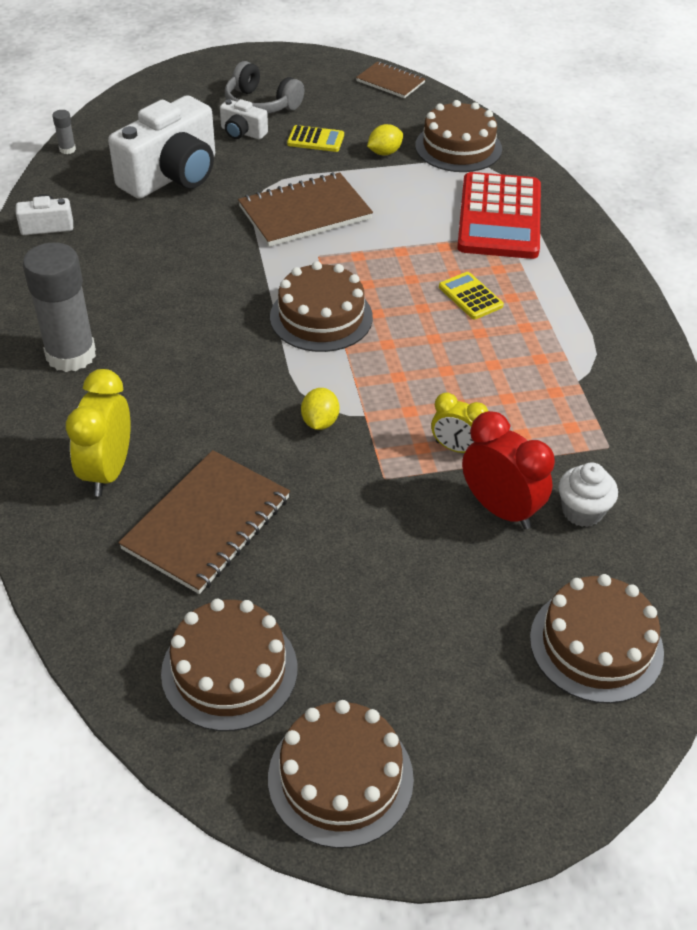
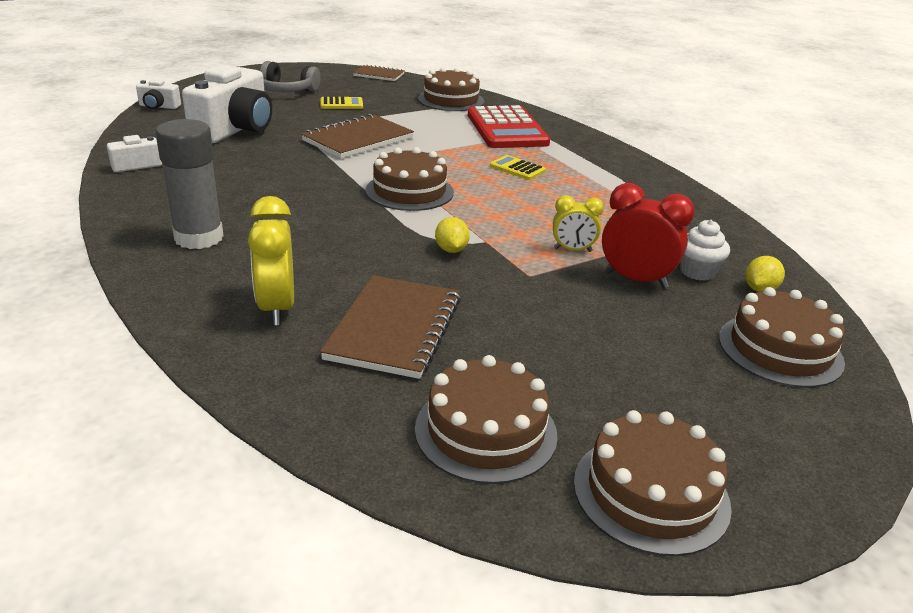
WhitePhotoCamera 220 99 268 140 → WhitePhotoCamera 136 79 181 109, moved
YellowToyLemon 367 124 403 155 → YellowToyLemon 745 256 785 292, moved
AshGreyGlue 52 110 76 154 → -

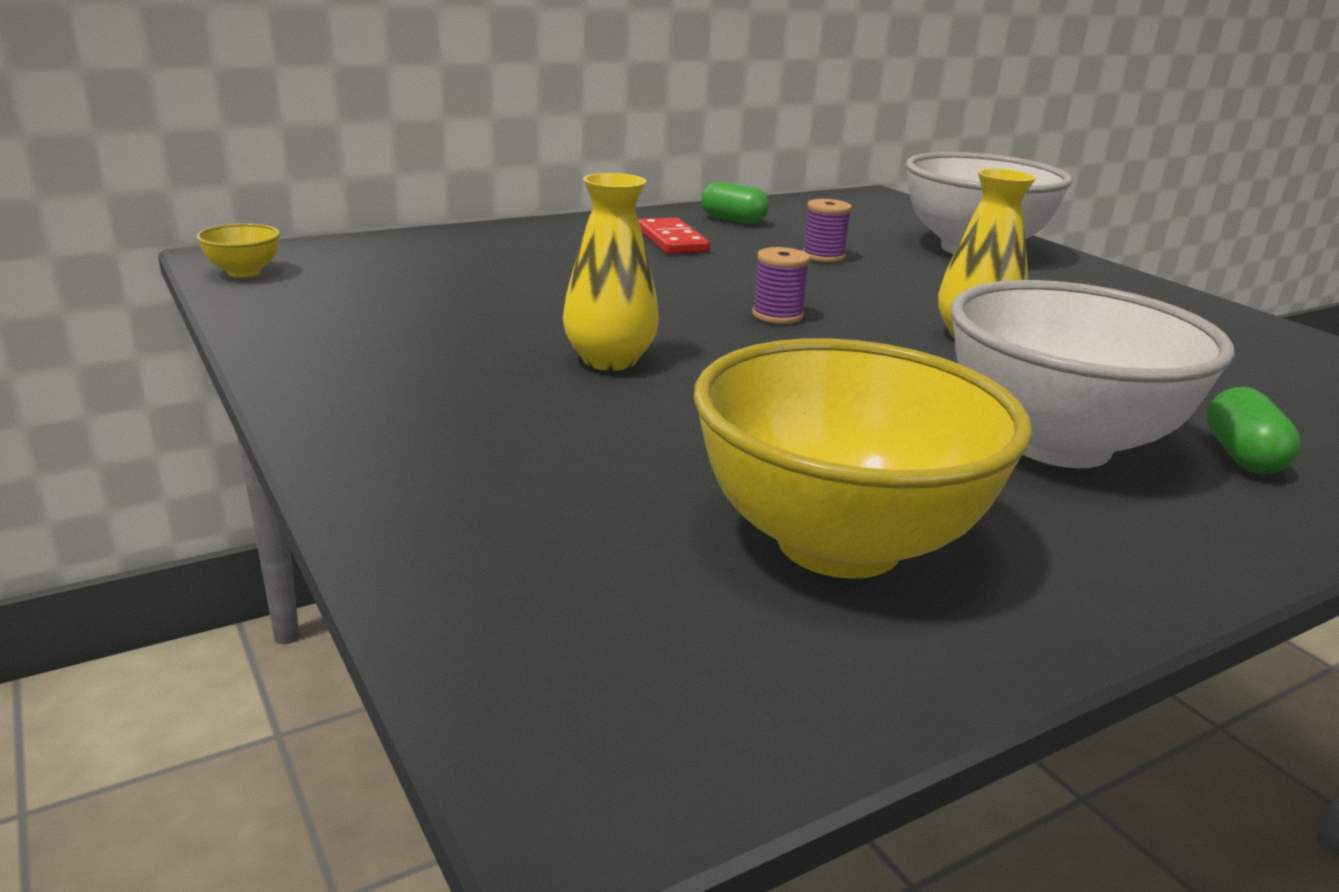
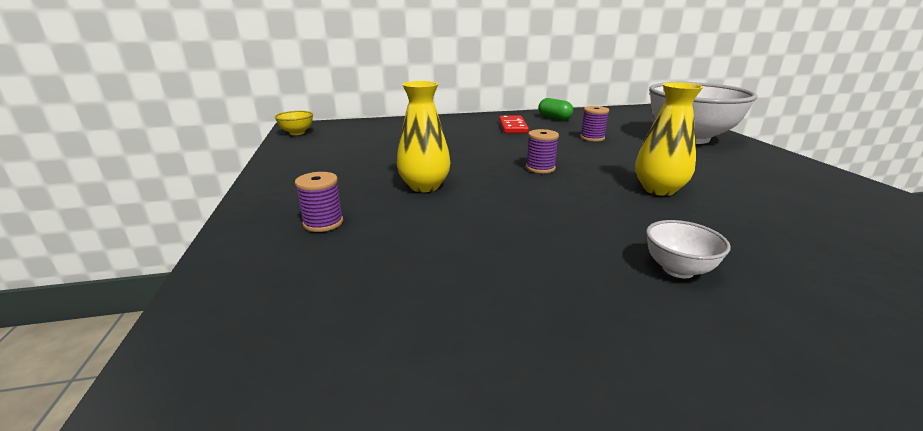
- → RoyalPurpleBobbin 295 172 343 232
WhiteBowl 951 280 1234 468 → WhiteBowl 646 220 731 278, x0.41
YellowBowl 694 338 1033 579 → -
EmeraldPillShape 1206 387 1301 474 → -

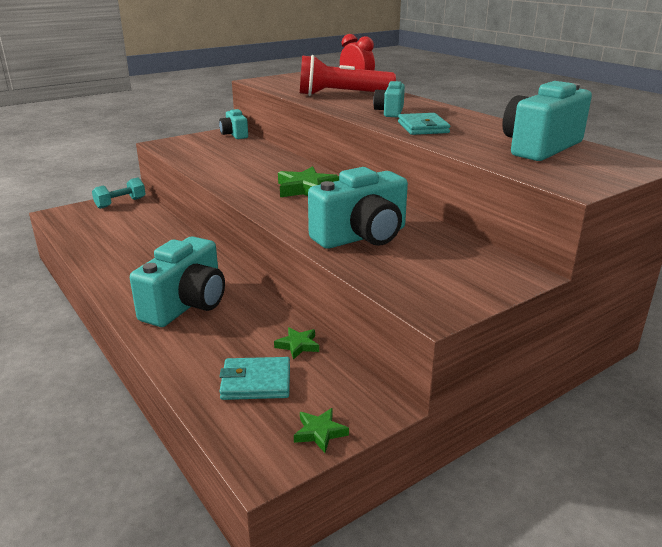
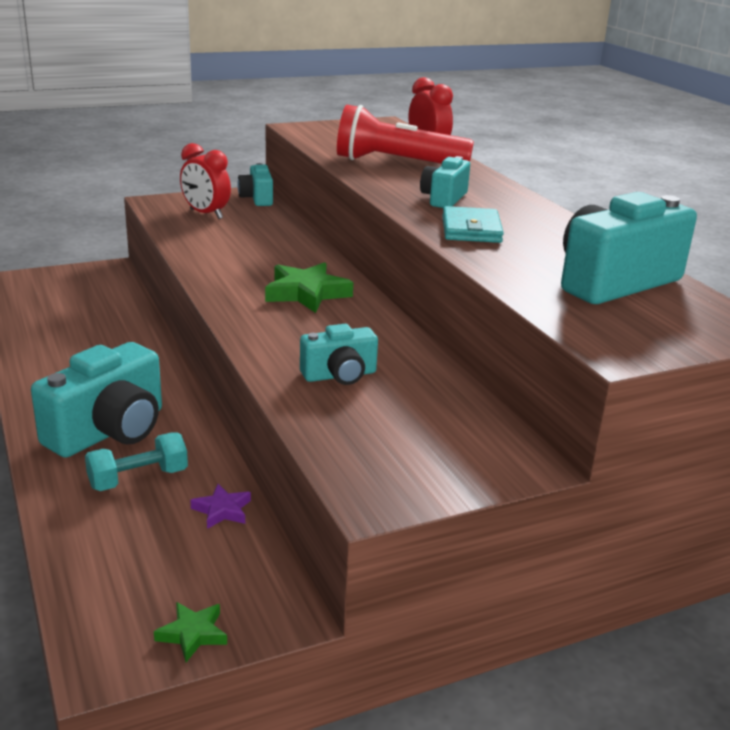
TealHandWeight 92 177 146 209 → TealHandWeight 85 432 188 491, moved
- → ScarletBedsideClock 180 143 231 219
EmeraldStar 274 327 319 360 → RoyalPurpleStar 190 484 251 529
TealPhotoCamera 308 167 408 249 → TealPhotoCamera 300 324 378 385, x0.56
TealWallet 219 357 290 400 → -

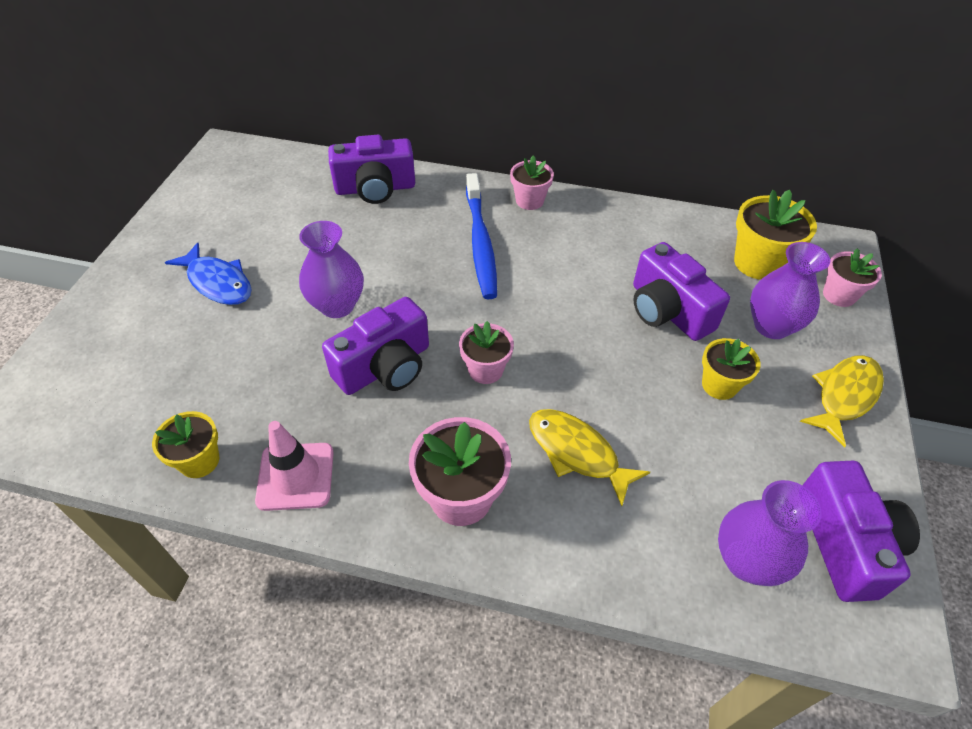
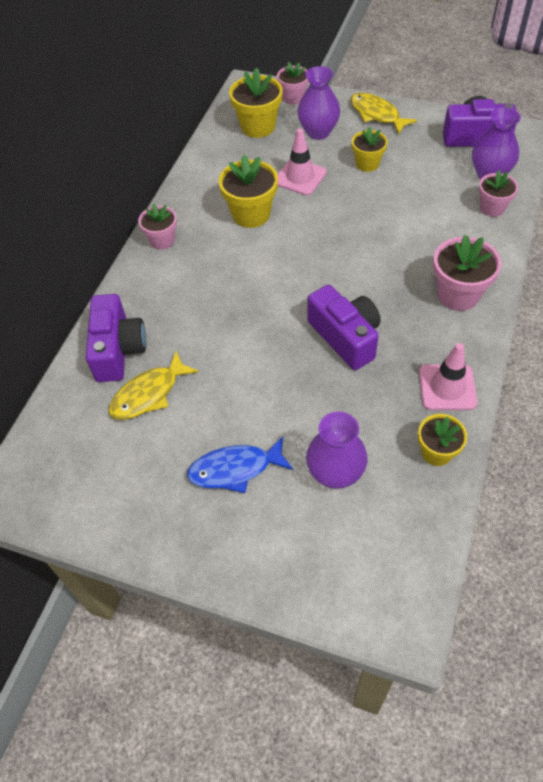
YellowToyFish 529 409 650 506 → YellowToyFish 109 351 199 420, moved
CobaltToyFish 165 243 252 305 → CobaltToyFish 187 437 293 493, 150 degrees counterclockwise
- → YellowPottedPlant 219 155 278 228
RoyalPurplePhotoCamera 633 242 730 341 → RosySafetyCone 278 129 327 195
RoyalPurpleFlowerVase 299 221 364 318 → RoyalPurpleFlowerVase 306 411 368 489, moved
RosyPottedPlant 459 321 514 384 → RosyPottedPlant 479 170 518 217, moved
CobaltToothBrush 466 173 497 299 → -

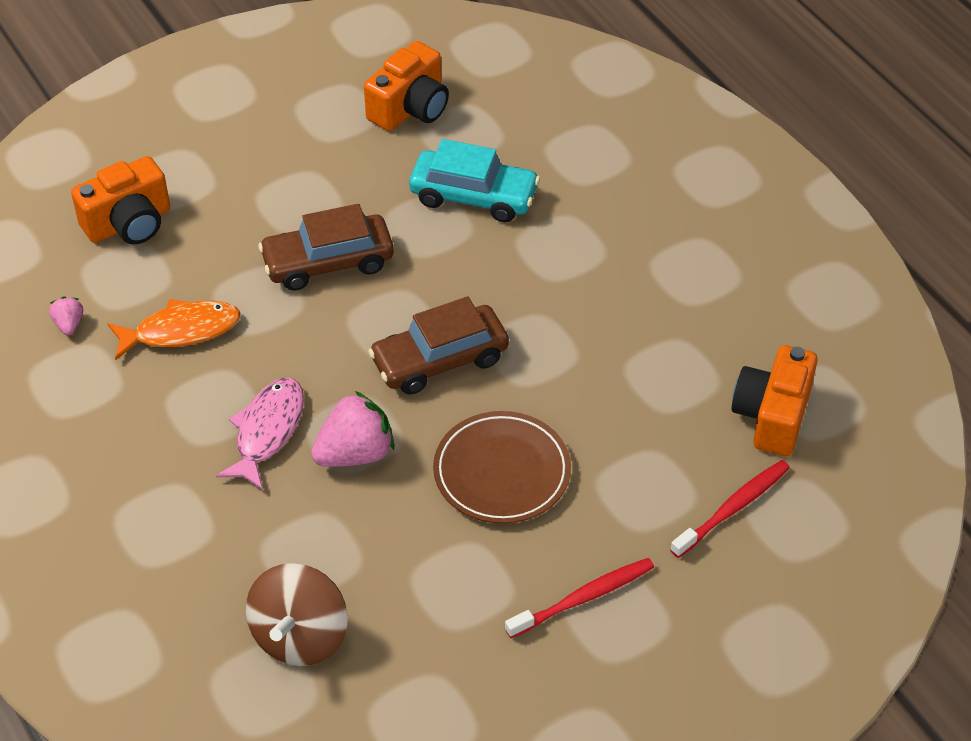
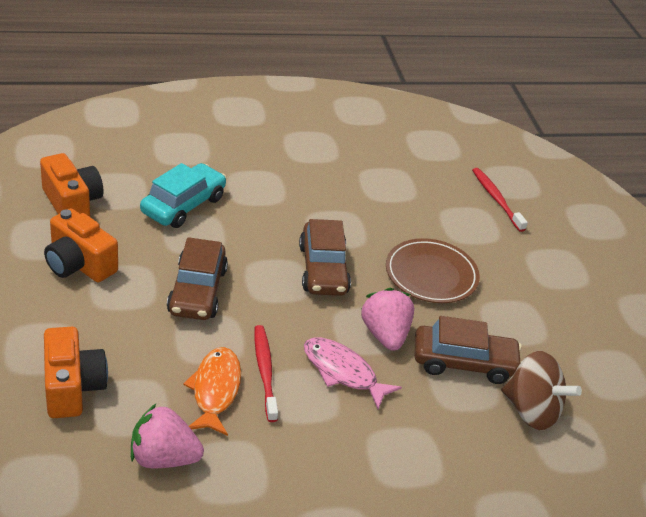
OrangeColouredPhotoCamera 731 345 818 456 → OrangeColouredPhotoCamera 44 208 118 282, moved
RosyBerry 49 297 83 335 → RosyBerry 131 404 204 468, x2.01
ScarletToothBrush 505 558 654 638 → ScarletToothBrush 255 325 278 422, moved
- → BrownCar 414 316 522 384

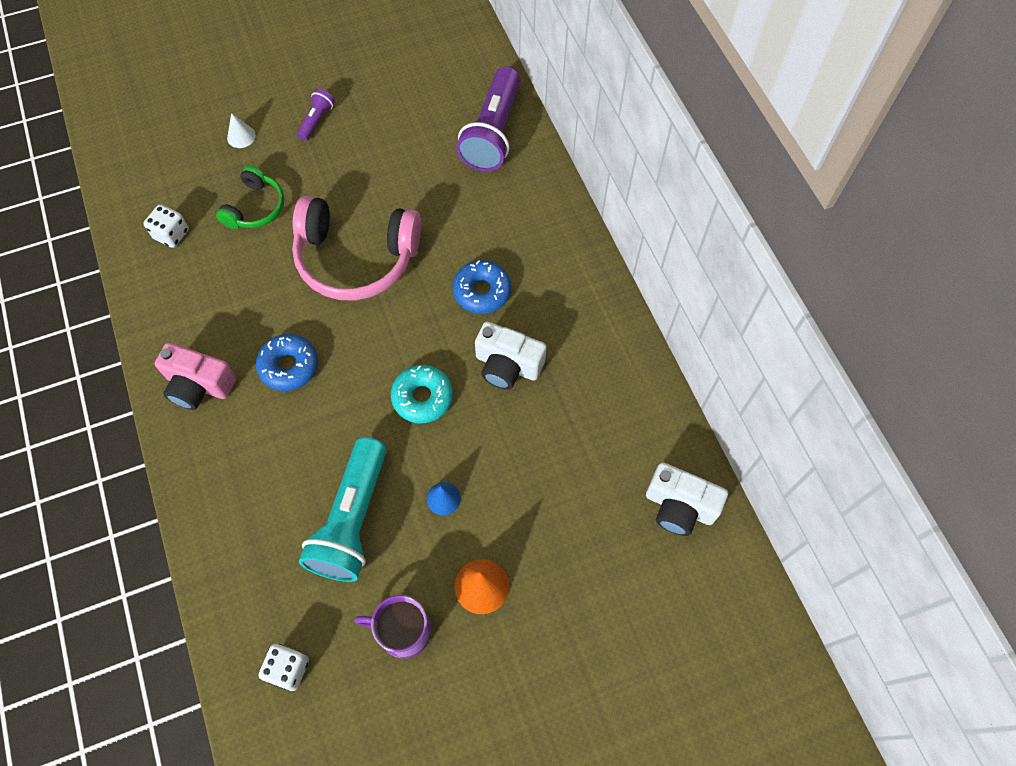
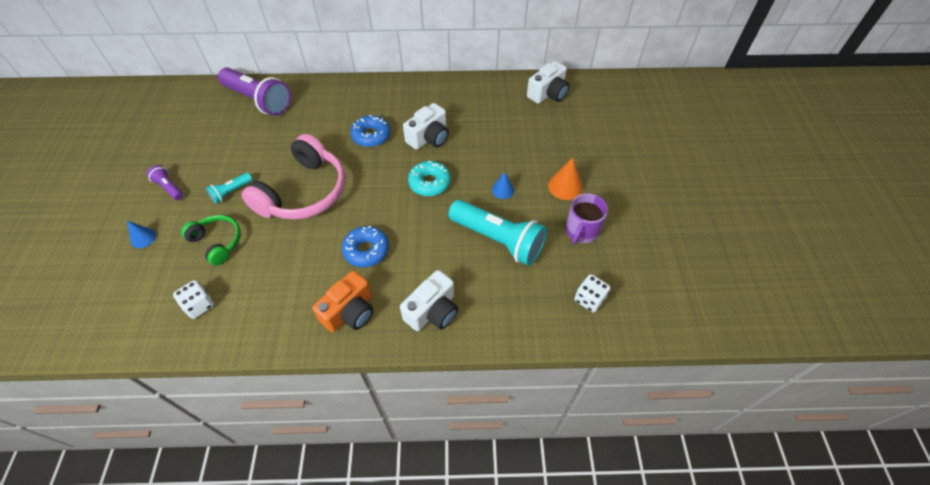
WhiteConeShape 227 113 256 148 → CobaltConeShape 127 221 156 248
- → TealFlashlight 206 173 253 204
RosyPhotoCamera 155 343 236 410 → OrangeColouredPhotoCamera 312 271 374 332
- → WhitePhotoCamera 400 270 458 331

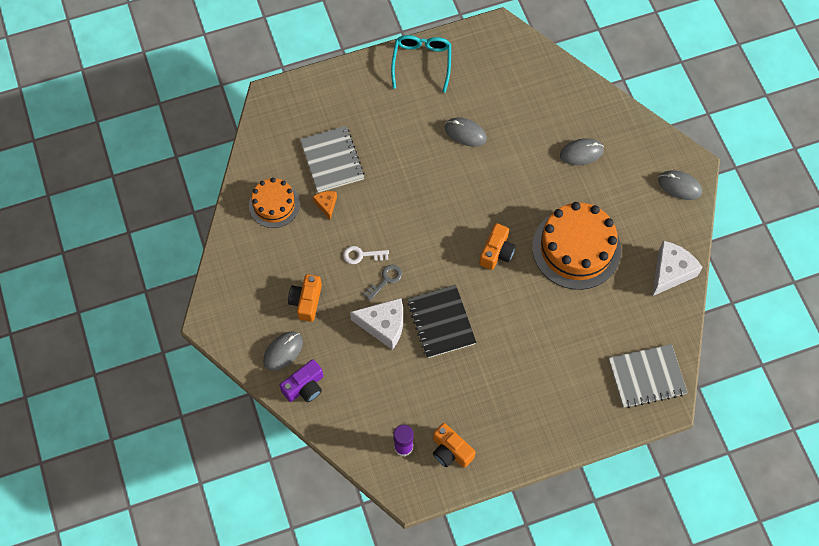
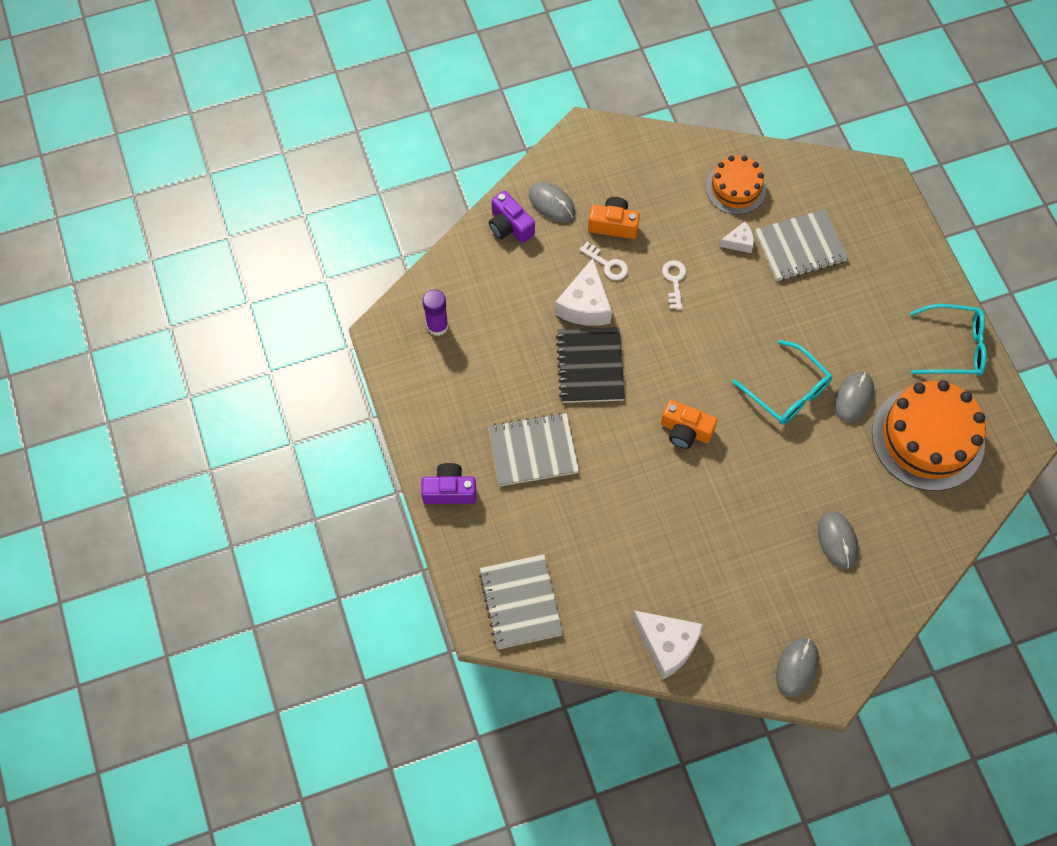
- → RoyalPurplePhotoCamera 421 463 476 504
- → AshGreyNotebook 488 413 579 486
EbonyNotebook 407 285 477 358 → EbonyNotebook 556 327 625 403, 75 degrees counterclockwise
- → WhiteLatchkey 579 242 628 280
OrangeColouredCheeseWedge 313 191 337 219 → WhiteCheeseWedge 719 221 754 253
- → TealGlasses 732 340 832 425
OrangeColouredLayerCake 532 202 621 290 → OrangeColouredLayerCake 872 380 986 491, moved
AshGreyLatchkey 363 265 402 301 → -
OrangeColouredPhotoCamera 433 423 476 468 → -

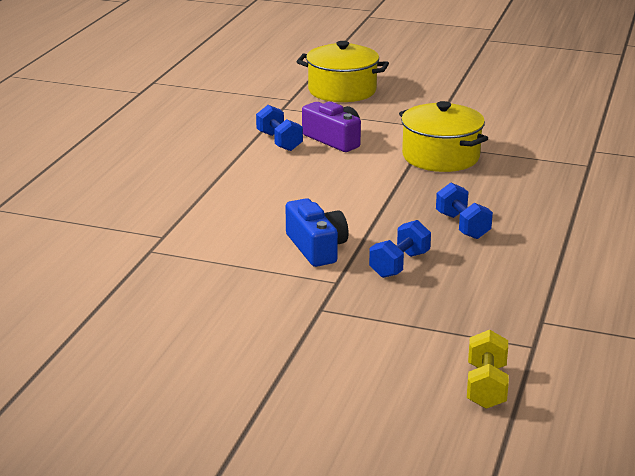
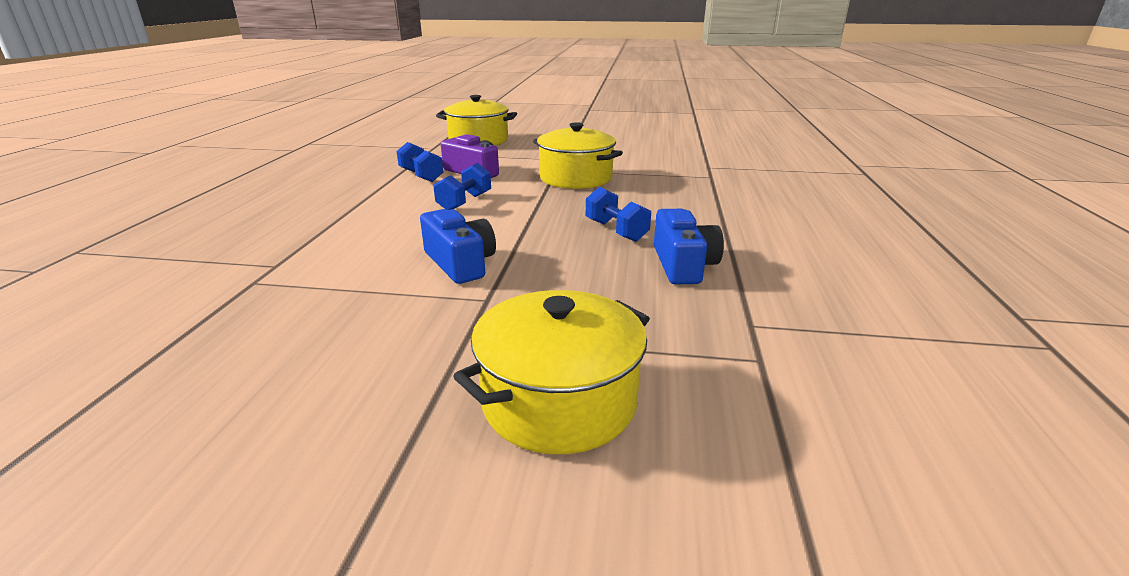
CobaltHandWeight 369 220 431 278 → CobaltHandWeight 433 163 491 210, moved
- → YellowCookingPot 453 290 650 454
- → CobaltPhotoCamera 654 209 724 284
YellowHandWeight 467 330 509 409 → -

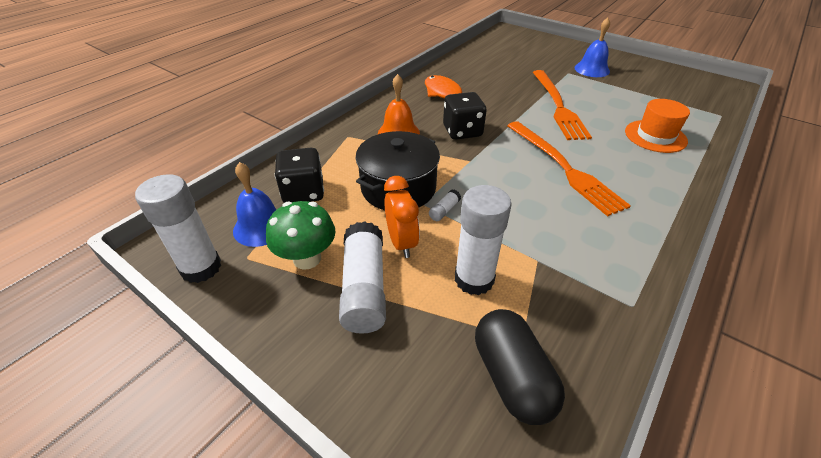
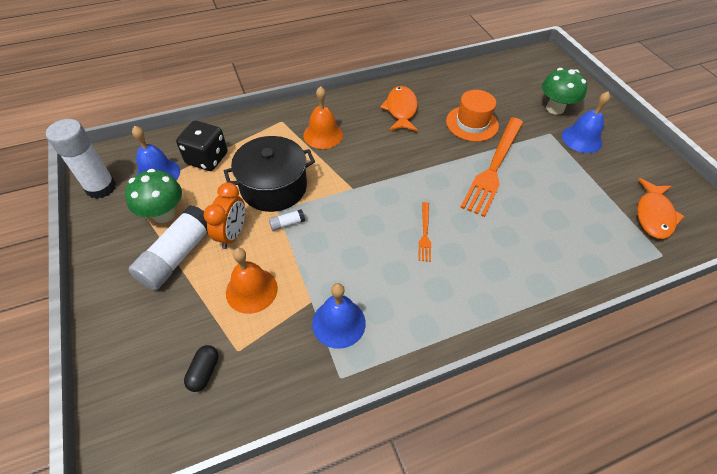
EbonyPillShape 475 309 565 425 → EbonyPillShape 184 345 219 392, x0.52
WhiteGlue 455 185 512 295 → OrangeColouredSchoolBell 226 248 278 314
- → CobaltSchoolBell 312 283 366 349
OrangeColouredDinnerFork 507 121 631 217 → OrangeColouredDinnerFork 418 202 431 262, x0.45
OrangeColouredTallHat 625 99 690 153 → OrangeColouredTallHat 446 90 499 142, moved
- → EmeraldFungus 542 68 587 115
- → OrangeColouredToyFish 637 178 685 239
EbonyGameDie 443 92 487 140 → -

